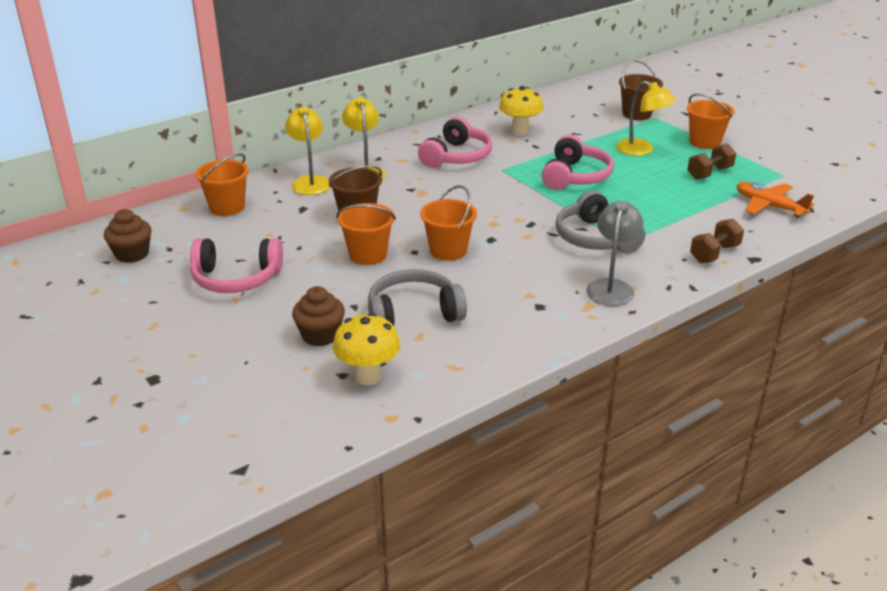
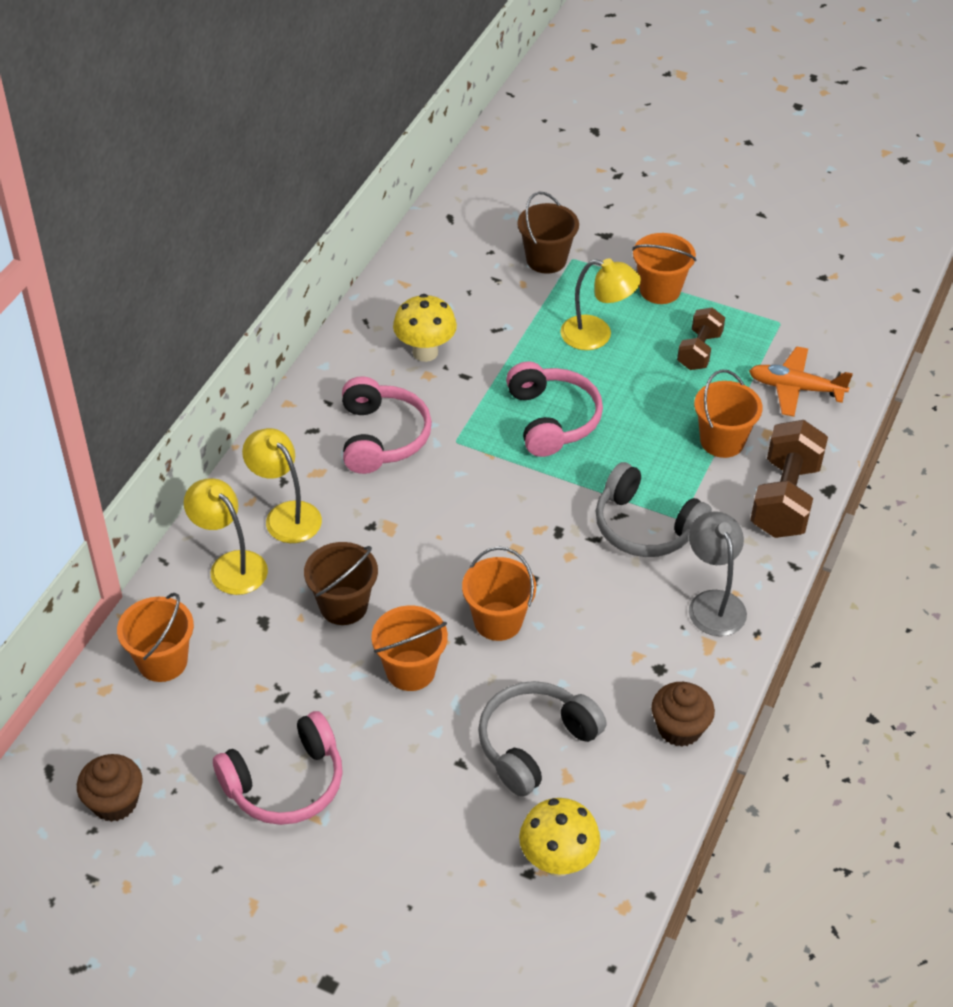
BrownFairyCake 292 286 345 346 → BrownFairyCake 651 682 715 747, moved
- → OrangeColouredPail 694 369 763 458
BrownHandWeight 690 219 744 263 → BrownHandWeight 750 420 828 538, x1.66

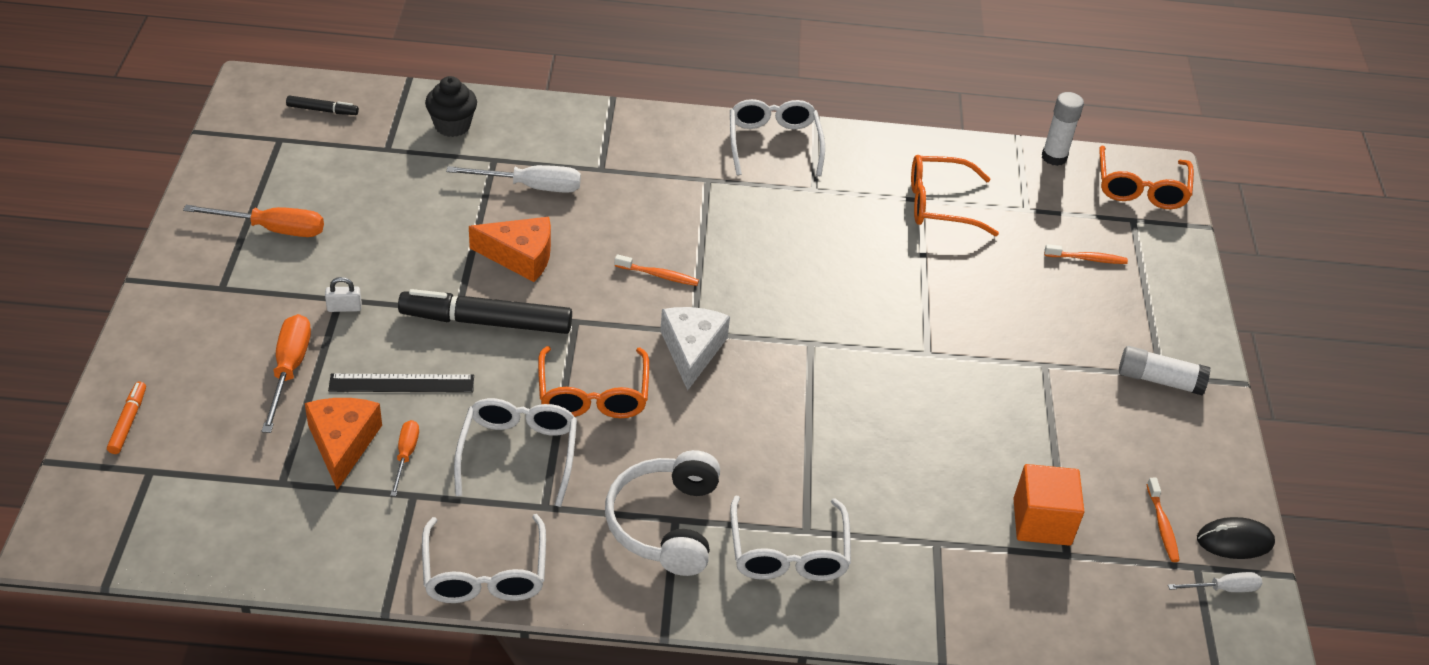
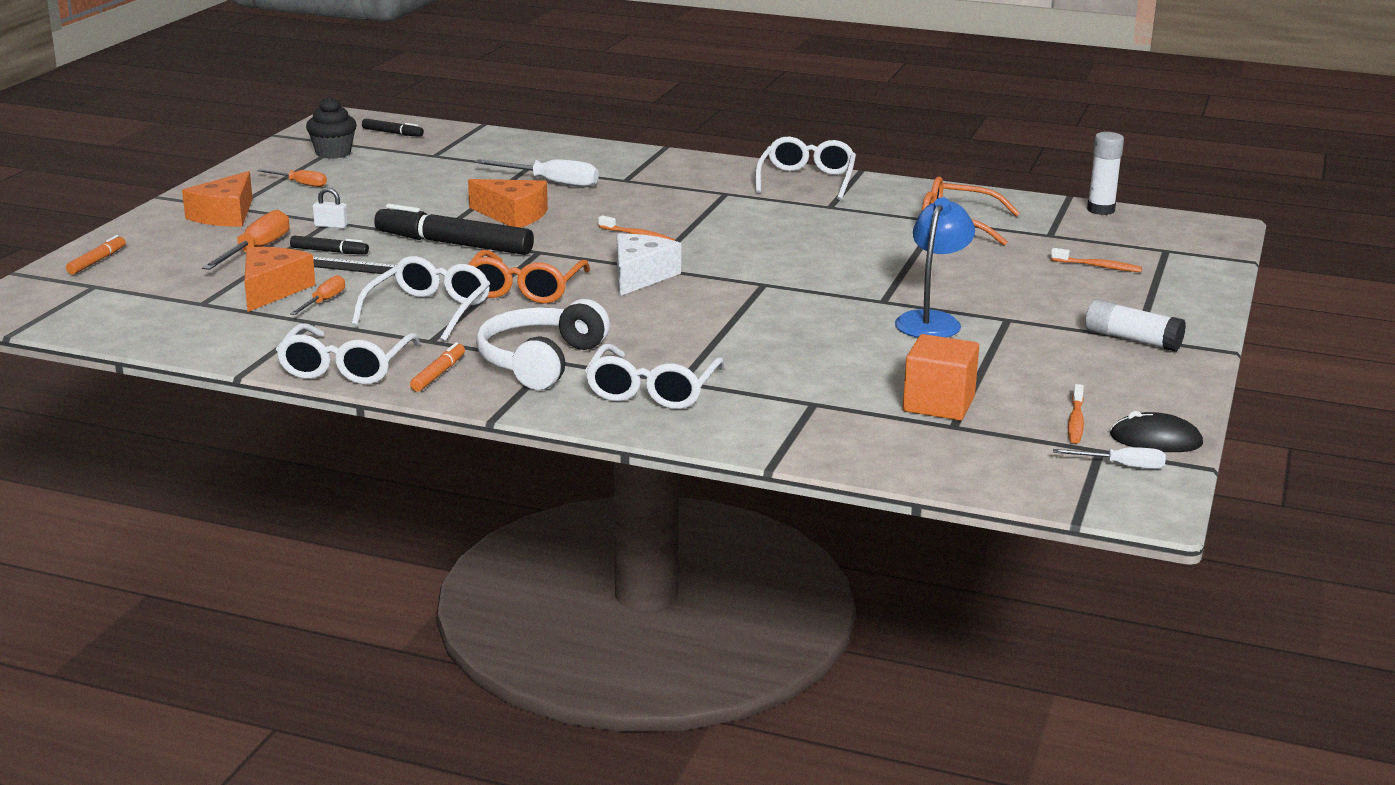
- → OrangeColouredCheeseWedge 182 171 253 227
OrangeColouredFlatScrewdriver 183 205 324 237 → OrangeColouredFlatScrewdriver 257 169 327 187, x0.60
- → EbonyMarkerPen 290 235 369 254
EbonyFairyCake 425 76 477 137 → EbonyFairyCake 306 96 357 159, moved
- → OrangeColouredMarkerPen 410 342 465 392
- → CobaltReadingLamp 895 197 975 338
OrangeColouredGlasses 1099 146 1194 209 → -

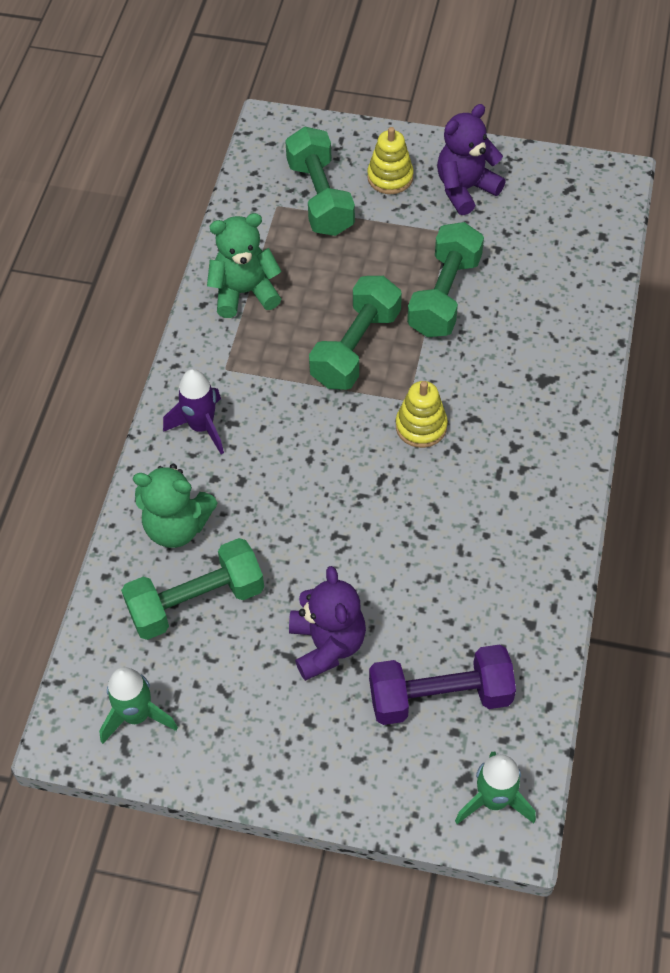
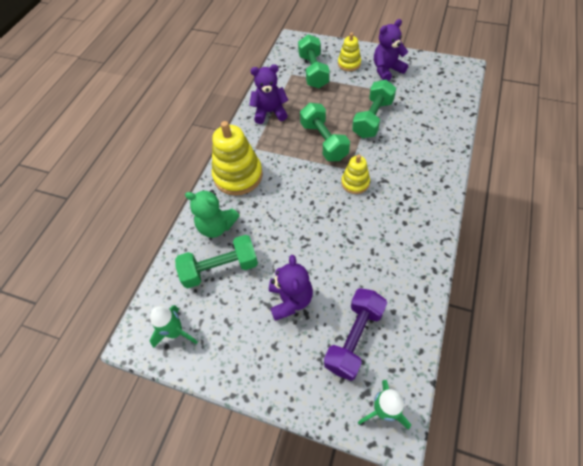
RoyalPurpleRocket 163 369 224 454 → YellowRingStacker 212 121 263 196
EmeraldStuffedBear 207 213 282 318 → RoyalPurpleStuffedBear 249 64 288 124
EmeraldHandWeight 309 276 402 390 → EmeraldHandWeight 300 103 350 161, 60 degrees counterclockwise
RoyalPurpleHandWeight 369 644 516 725 → RoyalPurpleHandWeight 324 288 387 381, 60 degrees counterclockwise

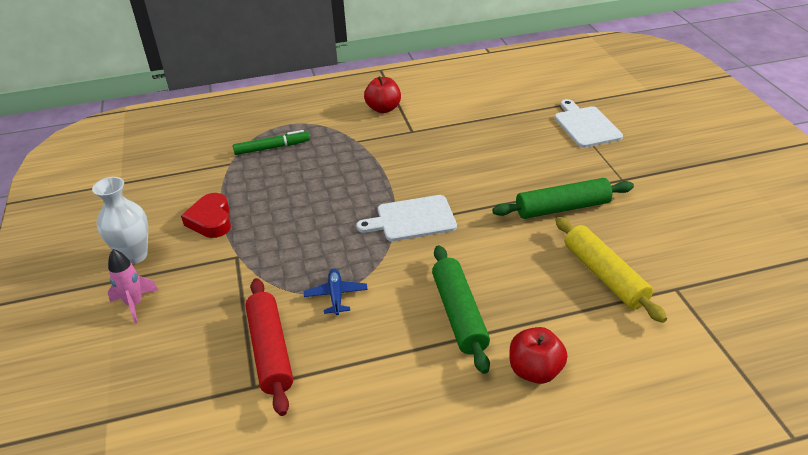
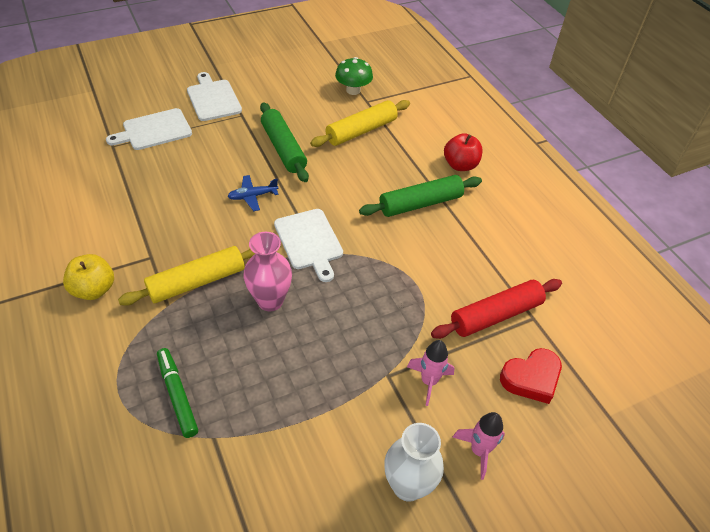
ScarletApple 364 76 401 113 → YellowApple 63 254 114 300
- → YellowPastryRoller 118 246 255 306
- → WhiteBreadBoard 187 72 242 121
CobaltAeroplane 304 269 368 315 → CobaltAeroplane 227 175 278 211, moved
- → RosyFlowerVase 244 232 292 312
- → EmeraldFungus 335 57 373 95
- → RosyRocket 407 340 455 406
ScarletLoveHeart 181 193 231 238 → ScarletLoveHeart 500 348 562 404, moved

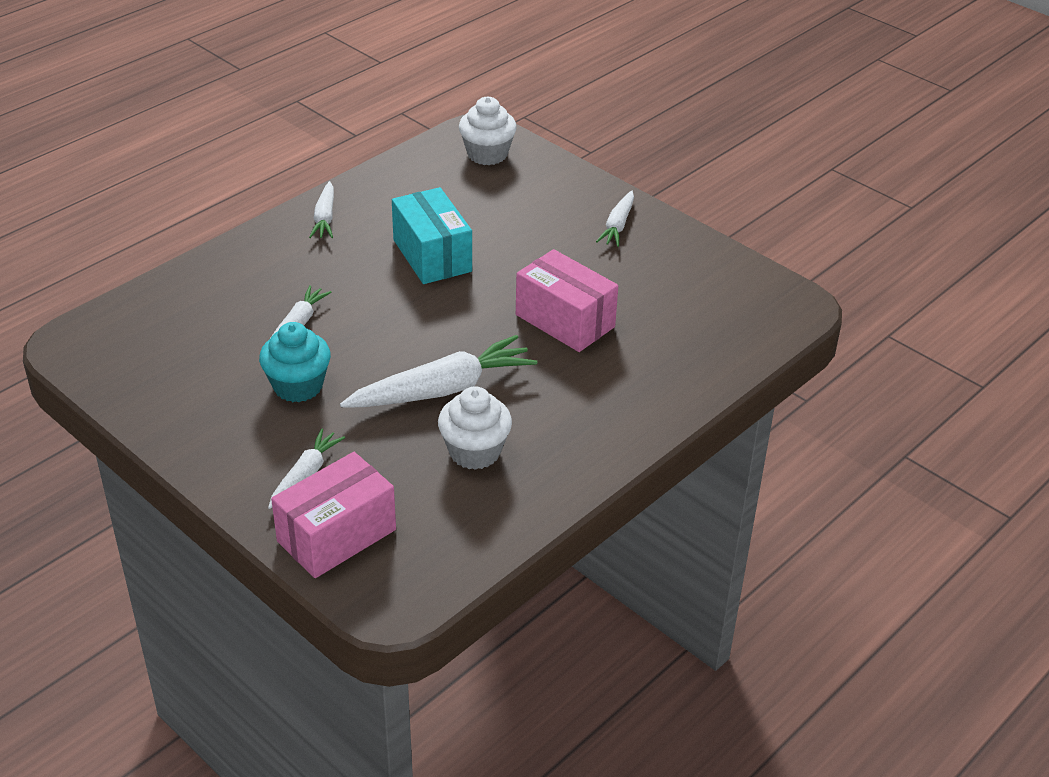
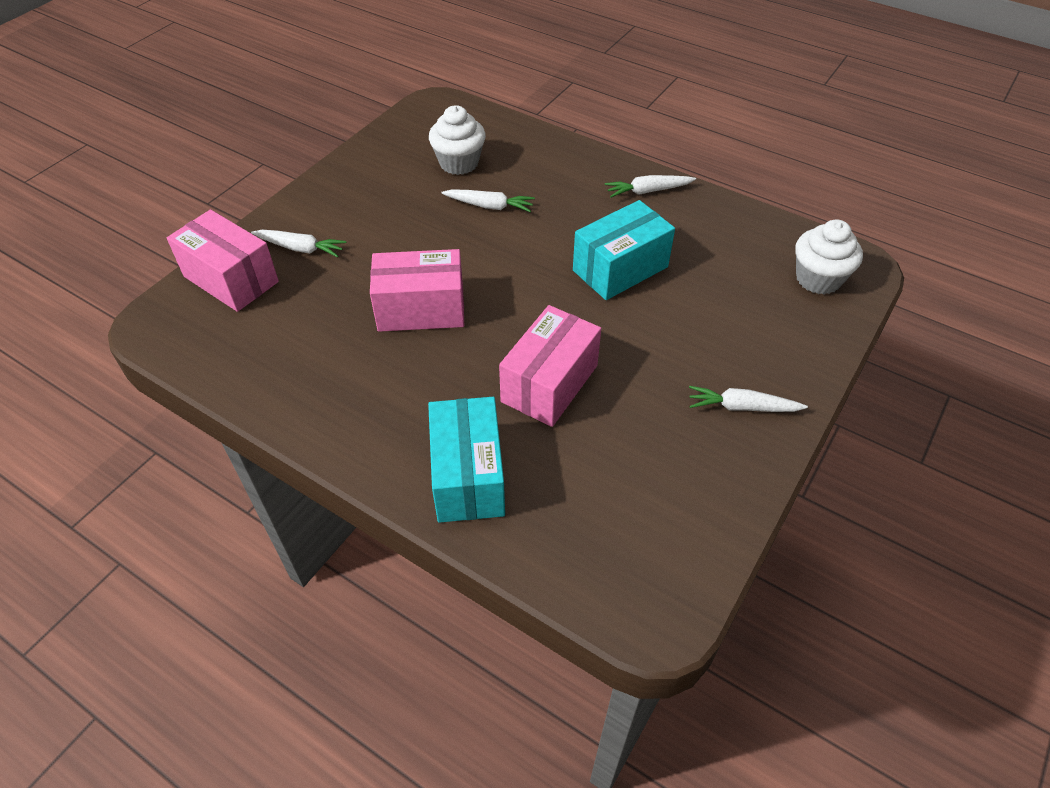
WhiteRootVegetable 340 335 537 408 → RosyPackage 370 249 464 332
- → TealPackage 428 397 505 523
WhiteFairyCake 438 386 512 470 → WhiteFairyCake 429 105 486 175, moved
TealFairyCake 259 322 331 402 → -

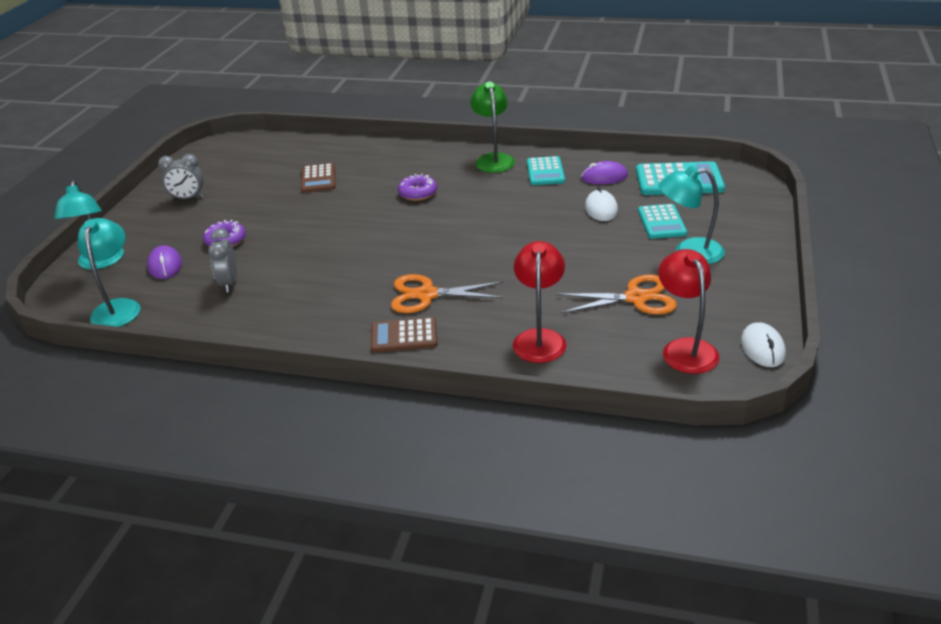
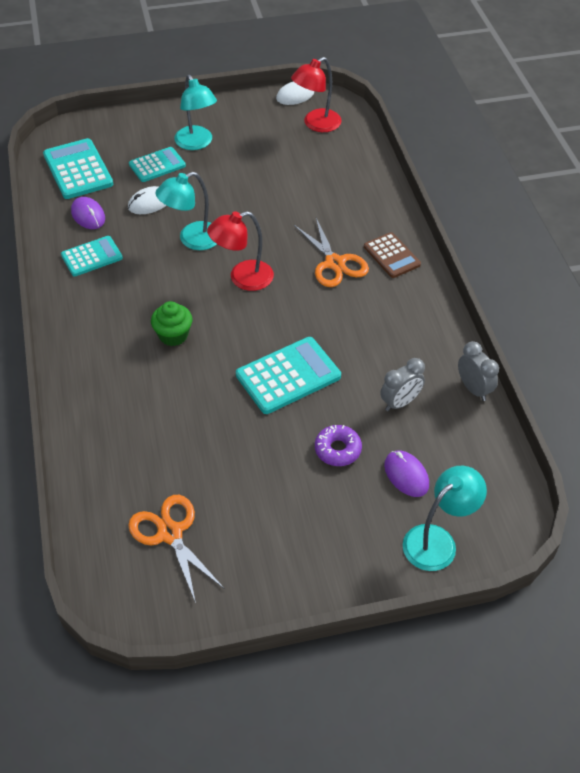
OrangeColouredShears 556 274 677 315 → OrangeColouredShears 128 495 225 603, moved
RoyalPurpleDonut 398 174 437 201 → EmeraldFairyCake 151 301 192 346
TealReadingLamp 78 218 140 327 → TealReadingLamp 155 172 217 250, moved
ScarletReadingLamp 513 241 567 363 → ScarletReadingLamp 207 211 274 291, moved
- → TealCalculator 236 337 341 414
RoyalPurplePcMouse 147 245 182 279 → RoyalPurplePcMouse 384 451 429 497, 75 degrees counterclockwise
AshGreyBedsideClock 158 154 204 200 → AshGreyBedsideClock 458 341 499 401, moved
BrownCalculator 301 163 335 193 → -
EmeraldReadingLamp 470 82 515 173 → -

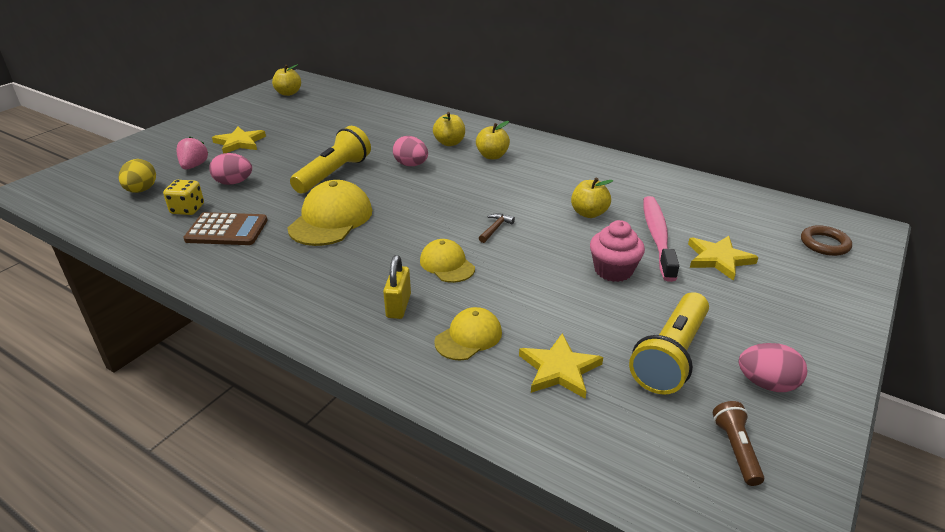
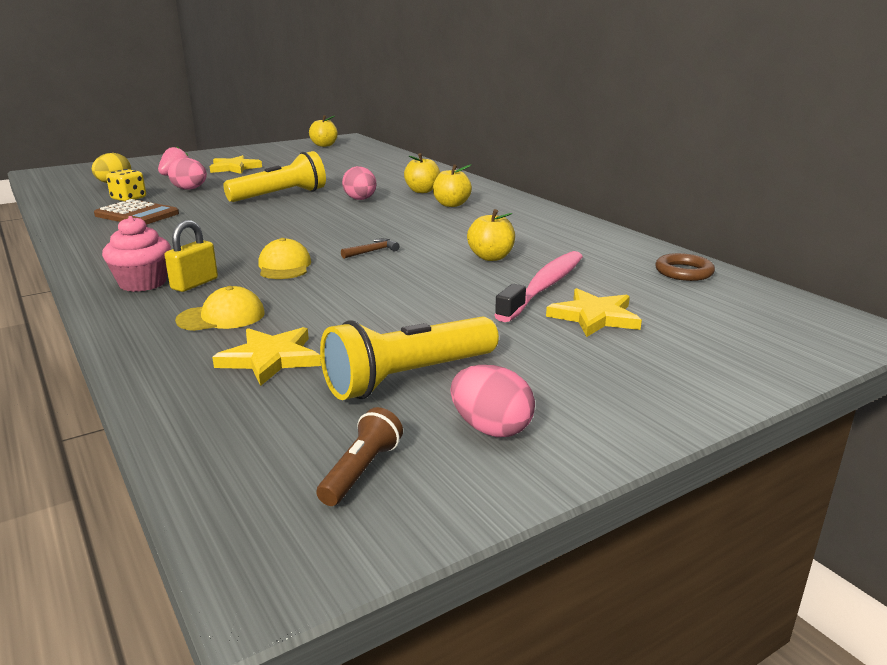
RosyFairyCake 590 220 645 282 → RosyFairyCake 102 216 171 292, moved
BrownHoop 801 225 852 256 → BrownHoop 655 253 715 281, moved
YellowBaseballCap 287 180 372 246 → -

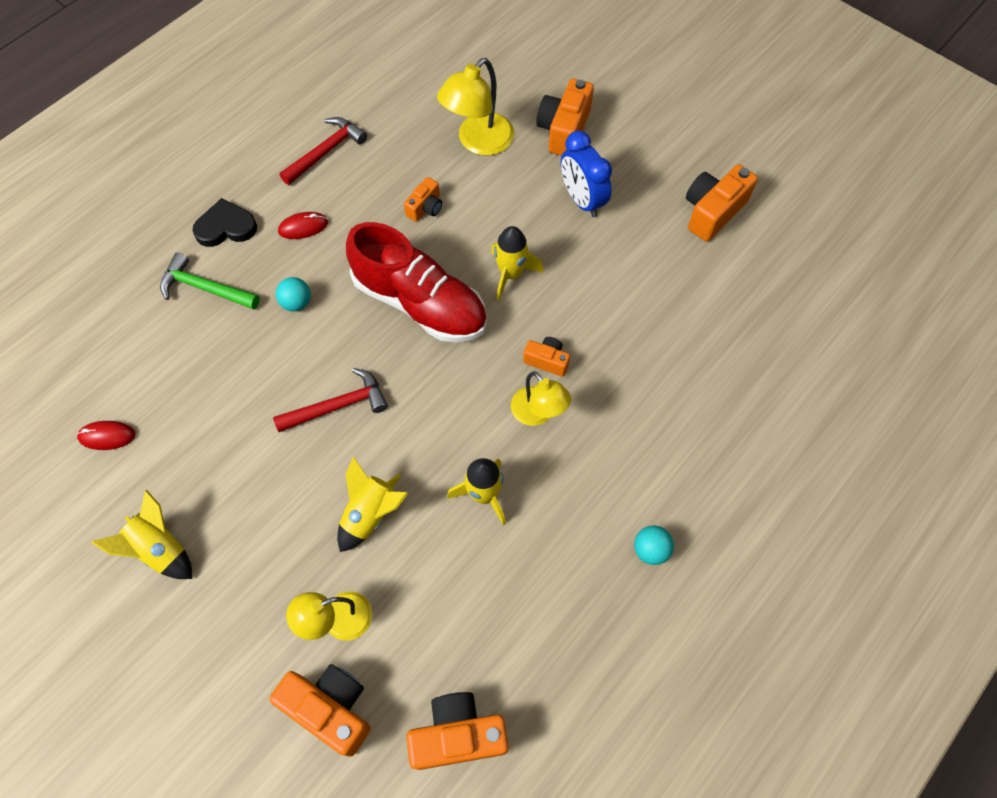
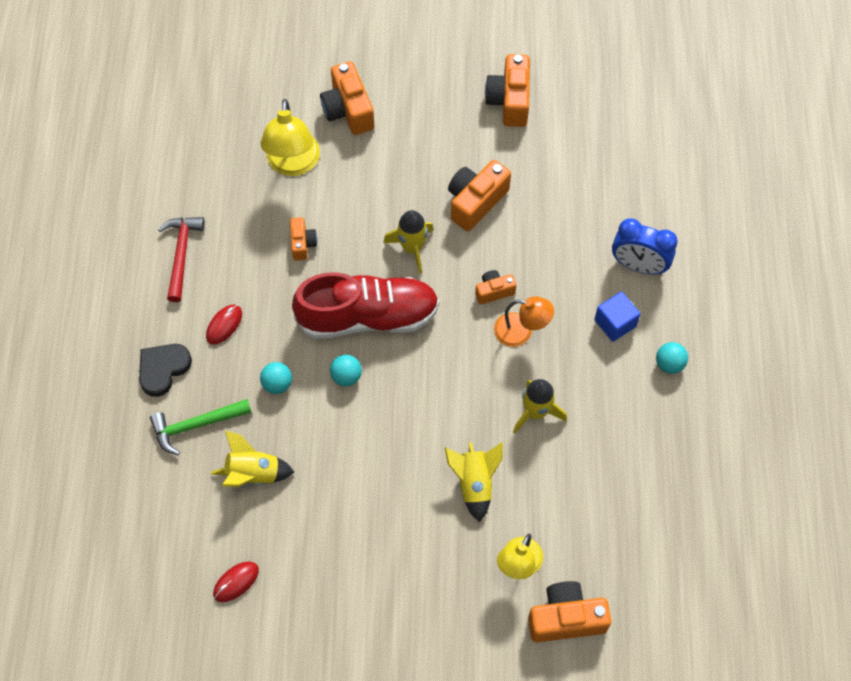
YellowRocket 91 489 192 579 → YellowRocket 211 431 294 487, moved
- → TealSphere 330 355 362 386
OrangeColouredPhotoCamera 406 692 509 770 → OrangeColouredPhotoCamera 448 160 511 231, moved
YellowReadingLamp 511 372 571 426 → OrangeColouredReadingLamp 494 296 554 347
- → CobaltSolidCube 594 292 640 342
CobaltBedsideClock 561 131 612 217 → CobaltBedsideClock 612 218 678 275, moved
ScarletCarpenter'sHammer 273 368 388 432 → -

